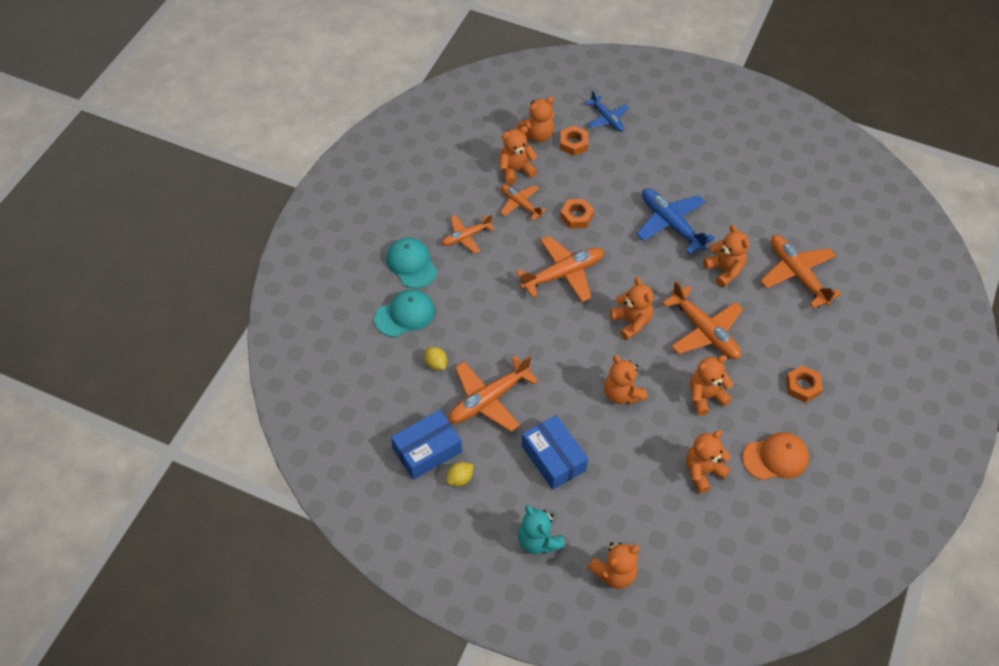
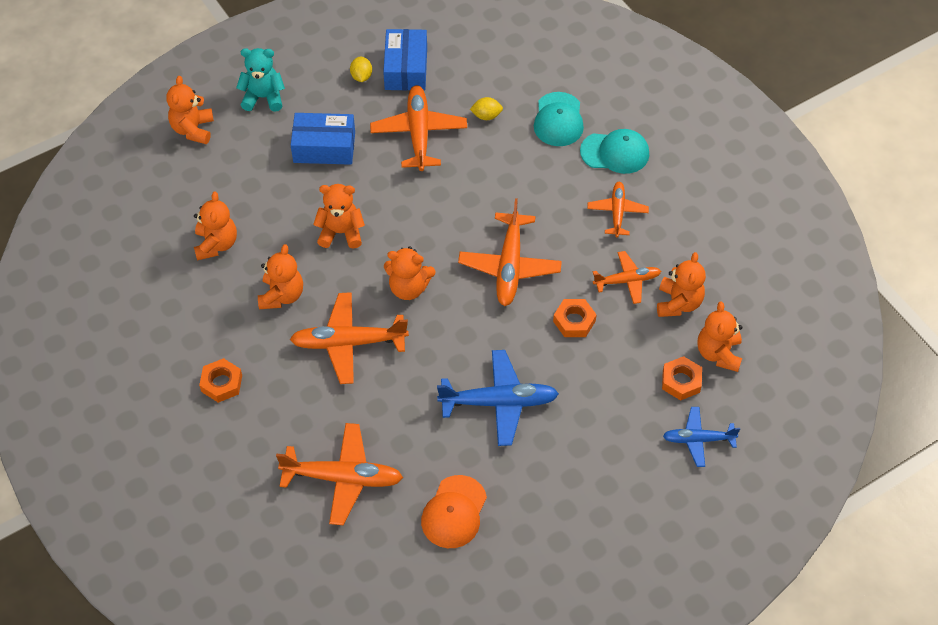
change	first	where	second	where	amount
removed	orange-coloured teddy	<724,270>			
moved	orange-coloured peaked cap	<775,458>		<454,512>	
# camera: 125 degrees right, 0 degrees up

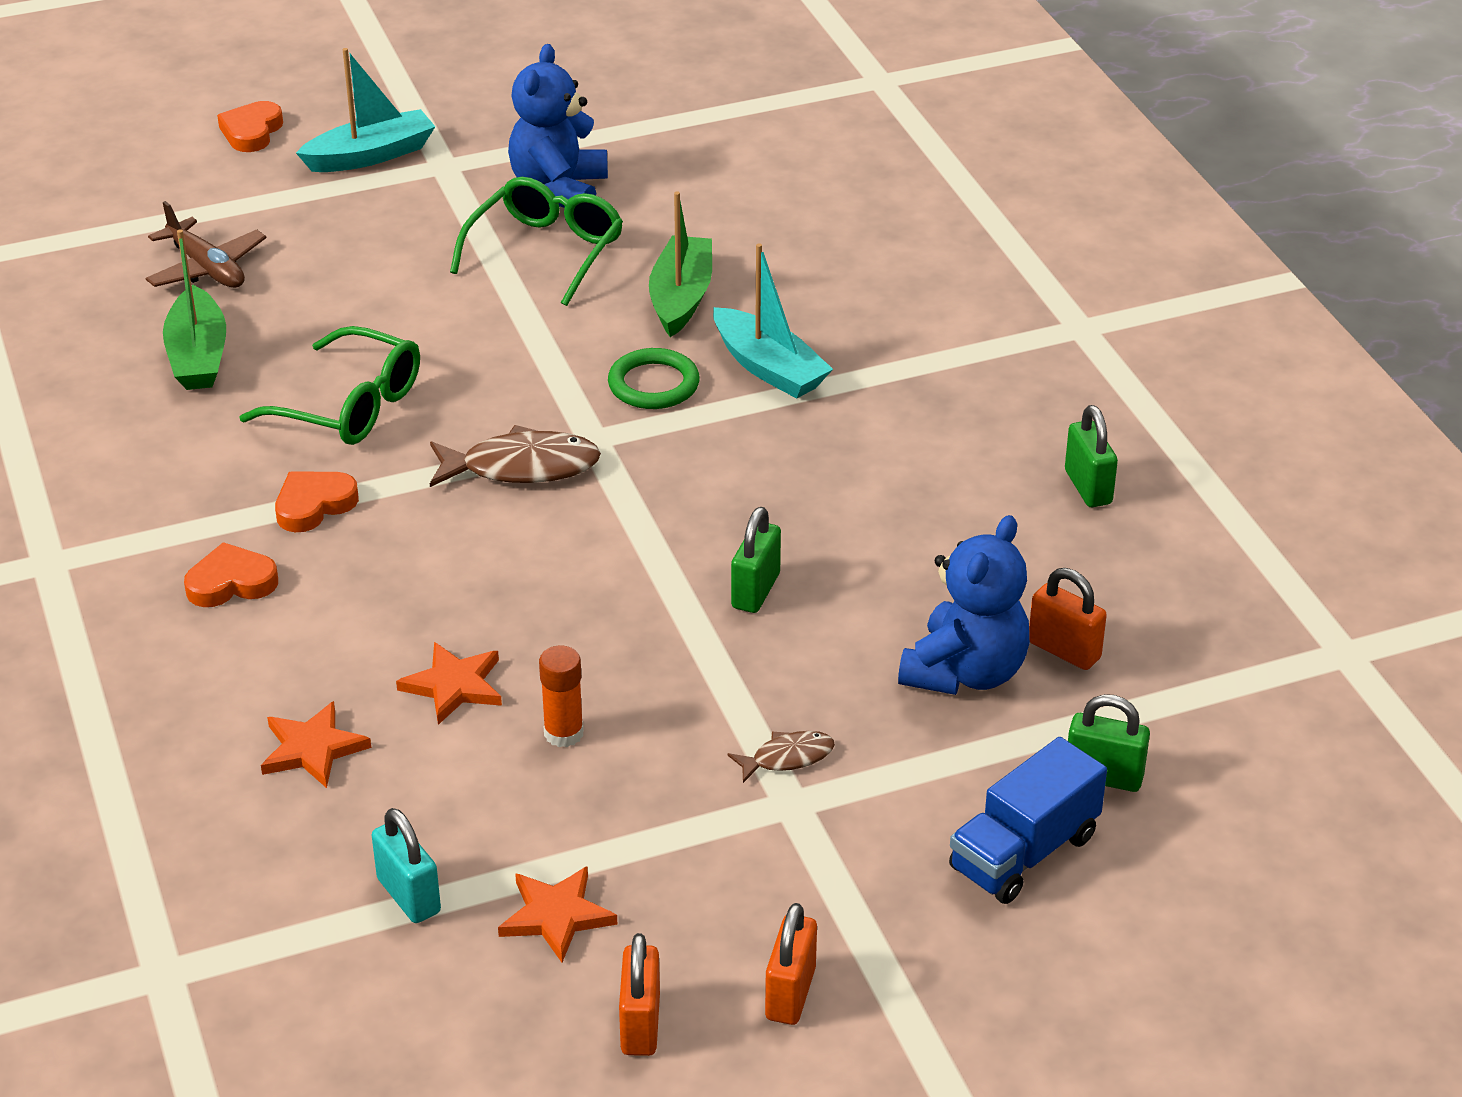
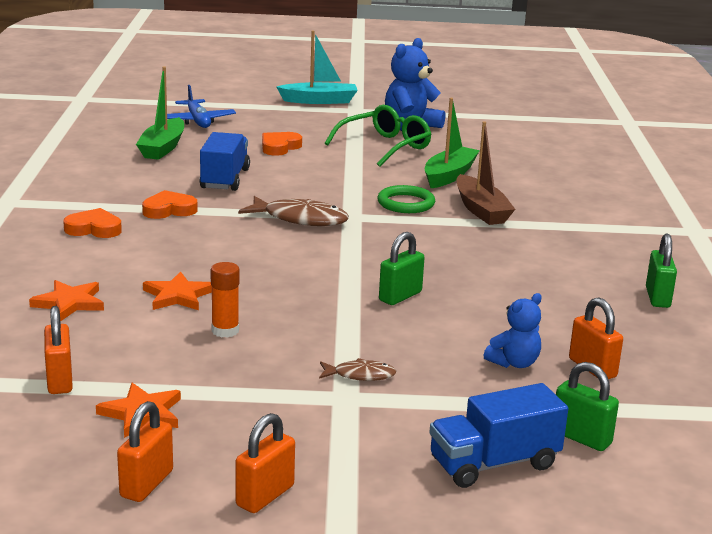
change	first	where	second	where	amount
recoloured	dark brown aeroplane	<207,268>	blue aeroplane	<198,121>	
moved	orange-coloured love heart	<251,132>		<279,147>	
replaced	emerald spectacles	<349,406>	blue lorry	<225,179>	
recoloured	turquoise small lock	<409,896>	orange-coloured small lock	<59,380>	
recoloured	turquoise boat	<769,368>	dark brown boat	<481,210>	
resized	blue teddy	<965,672>		<514,363>	x0.58
# camera: 20 degrees right, 15 degrees down

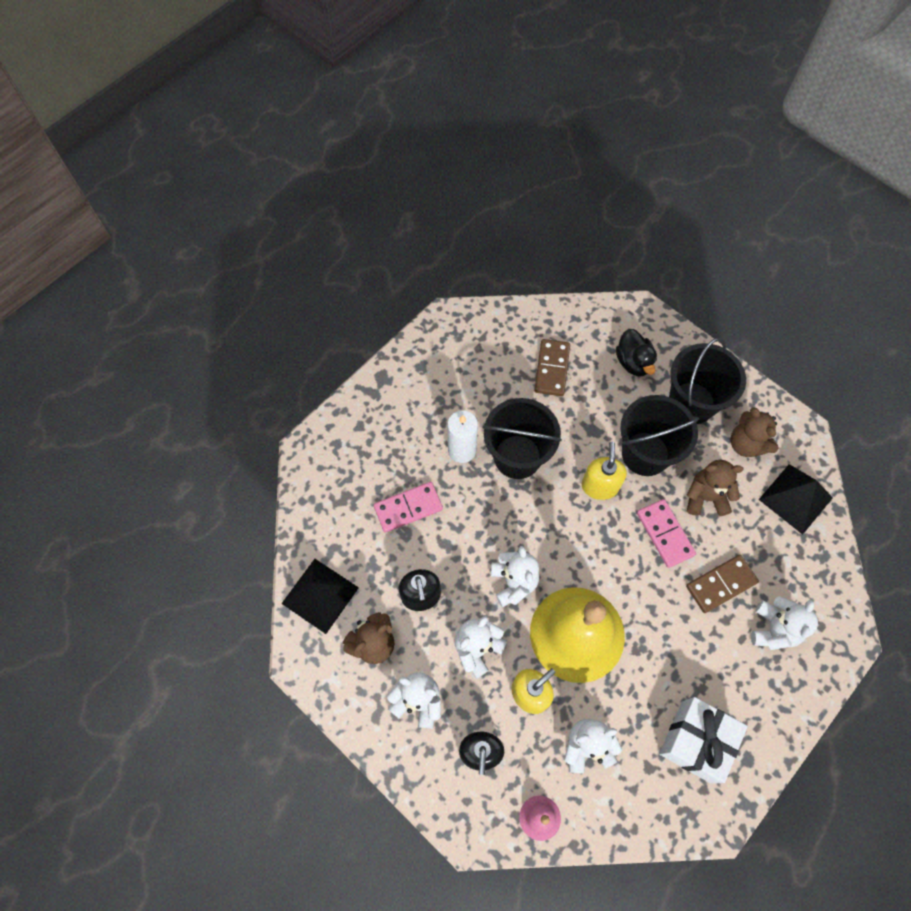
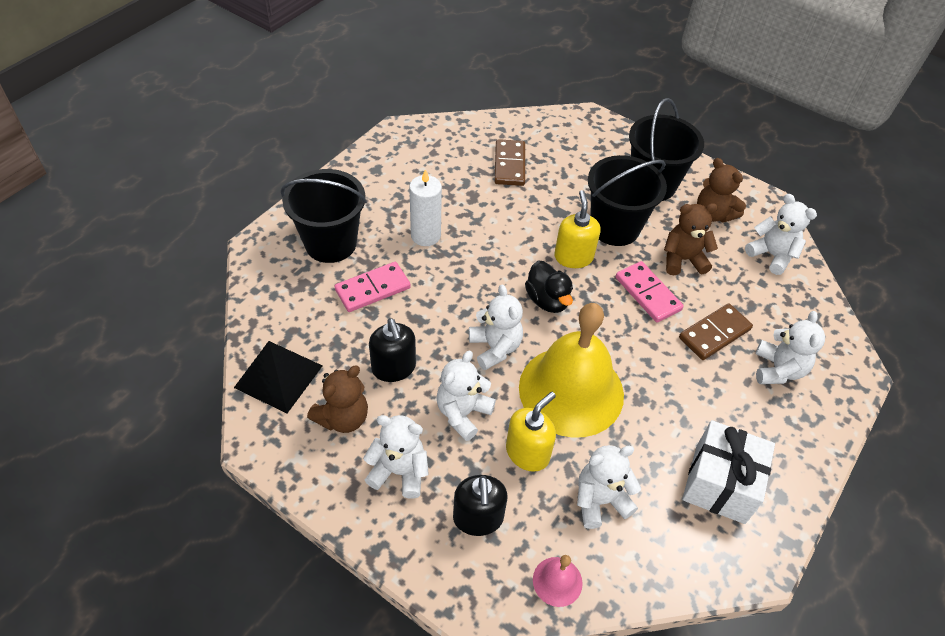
change	first	where	second	where	amount
moved	black pail	<517,456>		<330,243>	
moved	black toy duck	<633,362>		<547,300>	
replaced	black solid pyramid	<795,498>	white teddy	<772,255>	
# camera: 10 degrees left, 15 degrees down

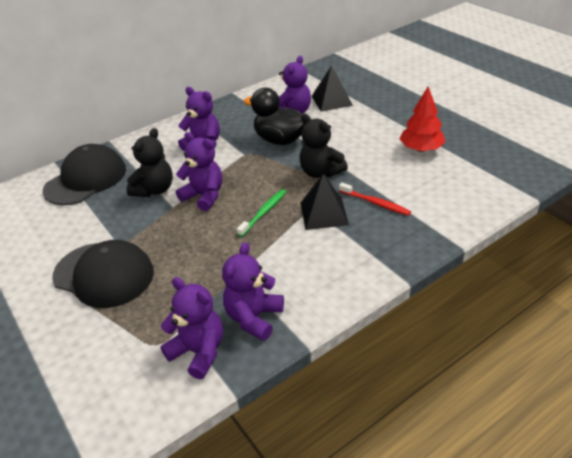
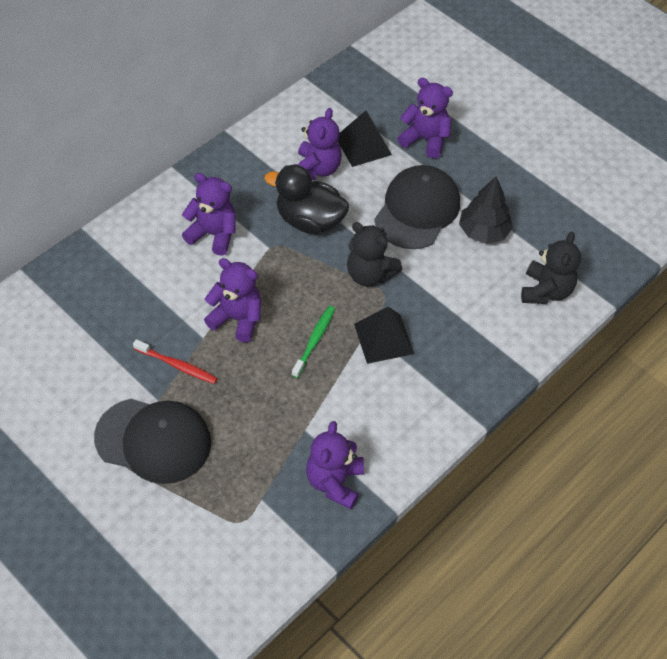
change	first	where	second	where	amount
moved	black peaked cap	<86,179>		<417,210>	
moved	black teddy	<154,190>		<546,291>	
moved	royal purple teddy	<199,352>		<425,140>	
moved	scarlet tooth brush	<375,203>		<177,365>	
recoloured	scarlet fir tree	<421,149>	black fir tree	<483,231>	
# camera: 15 degrees left, 15 degrees up

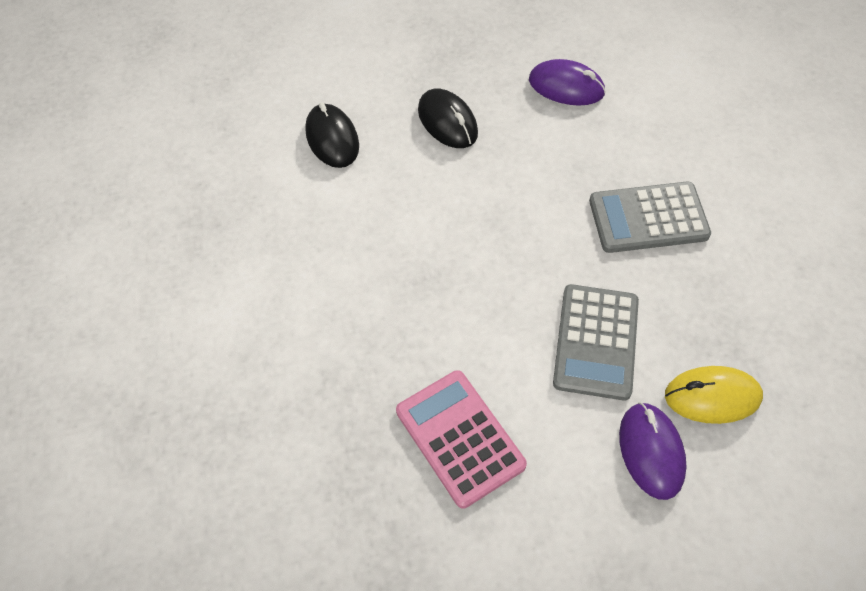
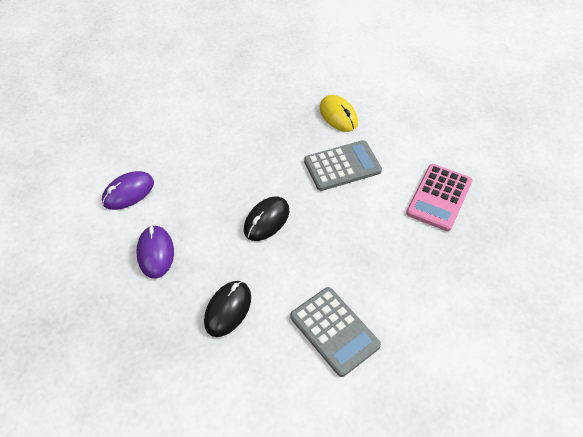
change	first	where	second	where	amount
moved	black mouse	<332,139>		<266,220>	
moved	ash-grey calculator	<648,218>		<334,331>	
moved	royal purple mouse	<651,451>		<128,192>	
# camera: 120 degrees left, 5 degrees down

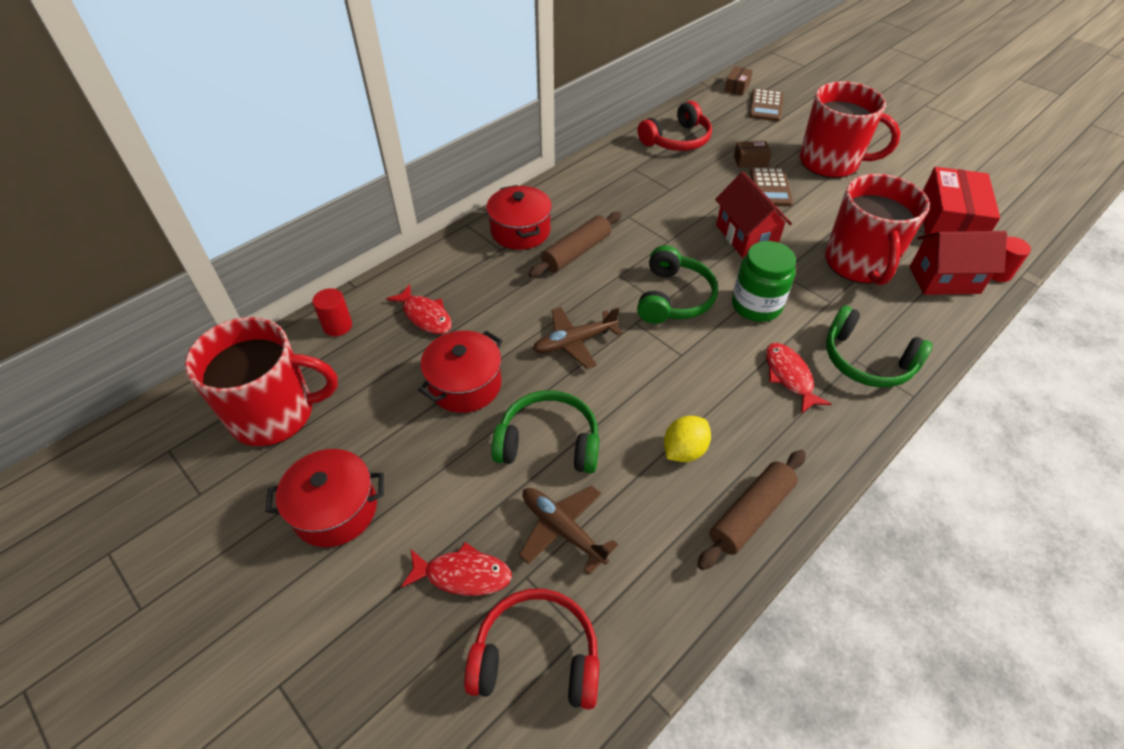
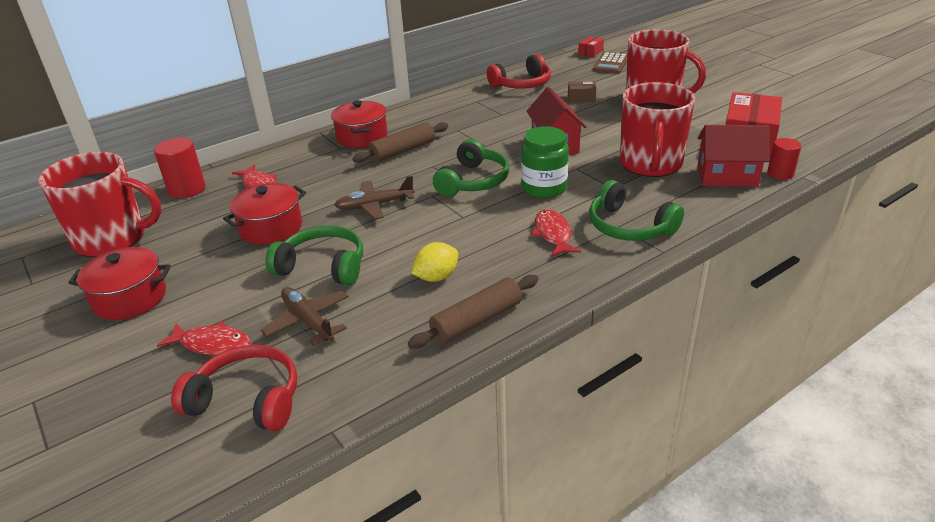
change	first	where	second	where	amount
resized	scarlet cylinder shape	<337,326>		<187,189>	x1.51
recoloured	dark brown parcel	<737,87>	scarlet parcel	<590,52>	
removed	dark brown calculator	<770,187>			
# camera: 10 degrees right, 15 degrees down

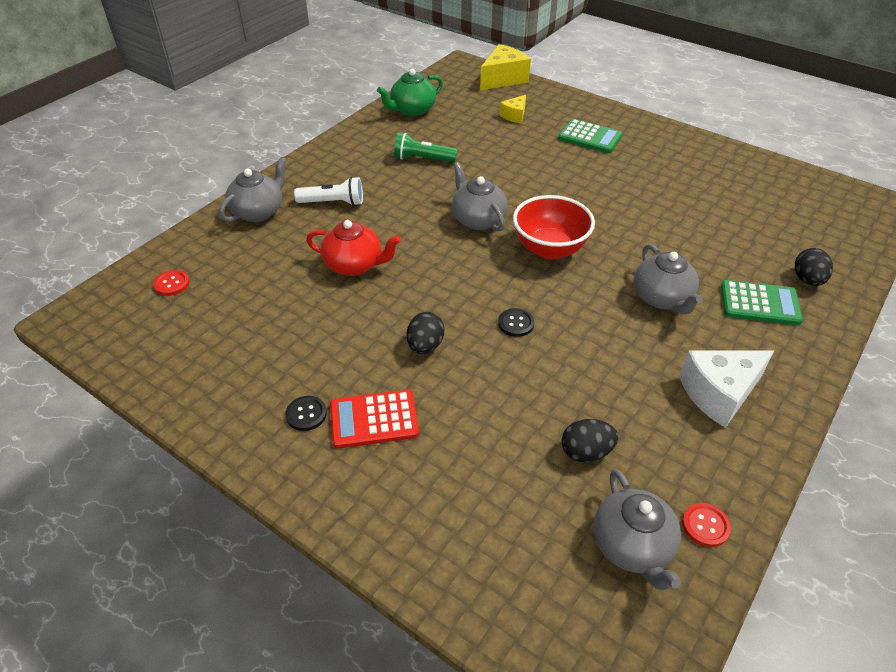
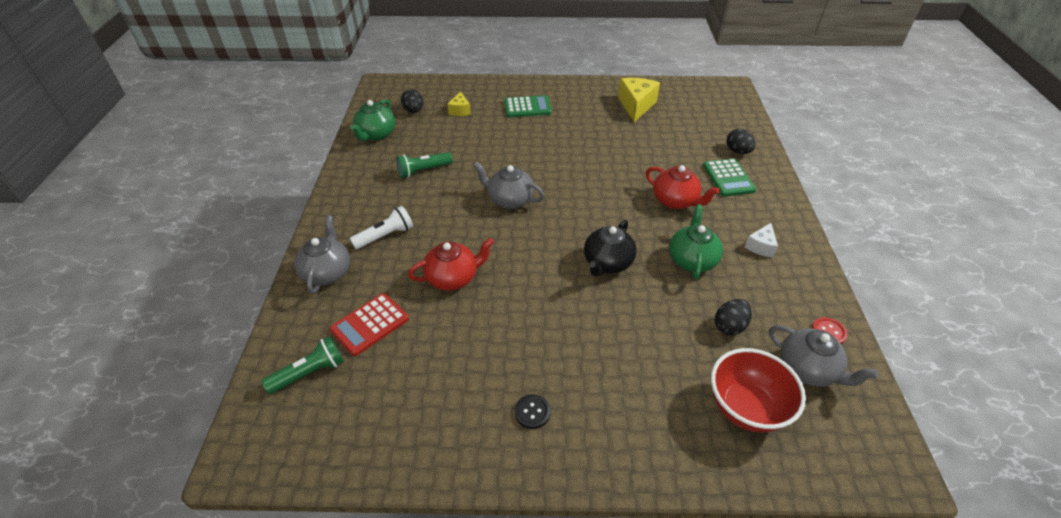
change	first	where	second	where	amount
replaced	scarlet button	<172,284>	emerald flashlight	<310,372>	
moved	scarlet calculator	<374,419>		<370,324>	
moved	black toy egg	<425,346>		<413,111>	
moved	golden cheese	<503,79>		<636,106>	
replaced	black button	<516,323>	black tea pot	<607,263>	
moved	scarlet bowl	<549,249>		<746,407>	
recoloured	ash-grey tea pot	<662,298>	scarlet tea pot	<675,201>	
resized	white cheese	<719,394>		<761,246>	x0.56
turned	emerald calculator	<760,303>		<728,178>	105 degrees clockwise
added			emerald tea pot	<692,260>	
# camera: 35 degrees left, 0 degrees up

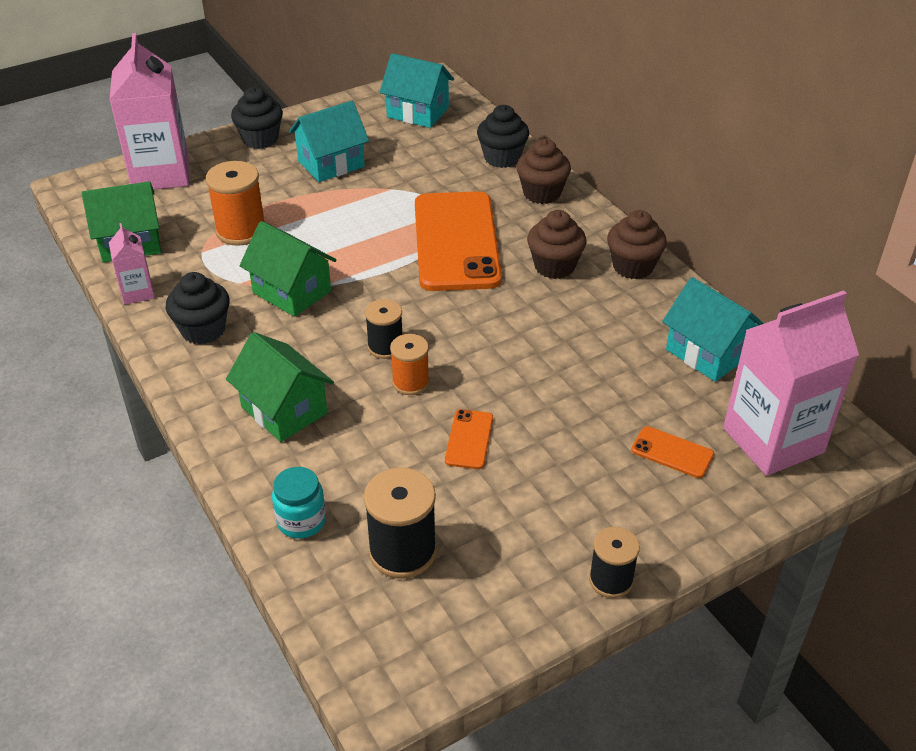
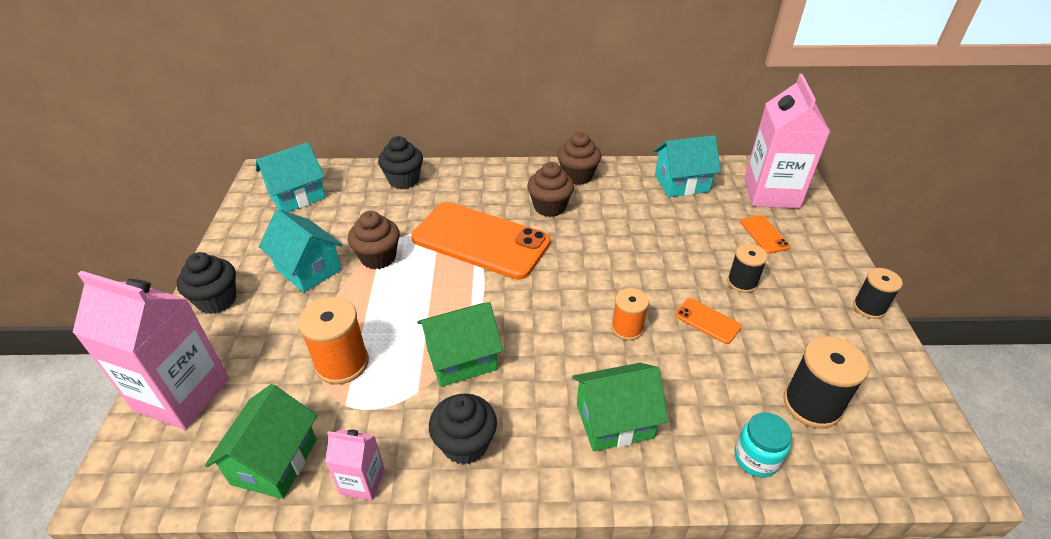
change	first	where	second	where	amount
turned	turquoise house	<331,164>		<308,269>	45 degrees counterclockwise
moved	black spool	<385,347>		<742,282>	
moved	dark brown fairy cake	<542,193>		<378,257>	
turned	orange-coloured smartphone	<672,452>		<764,234>	75 degrees counterclockwise
# camera: 60 degrees left, 0 degrees up

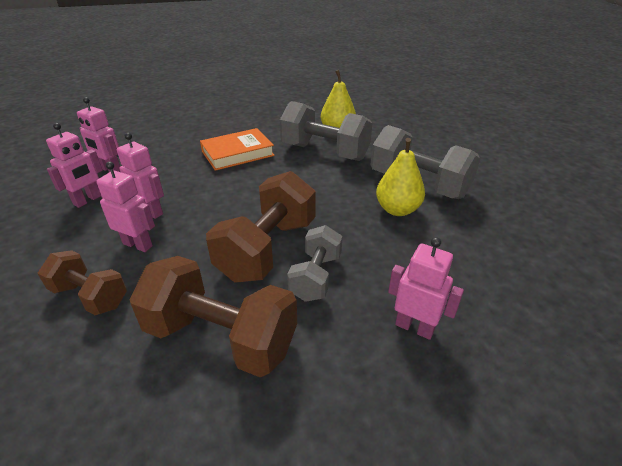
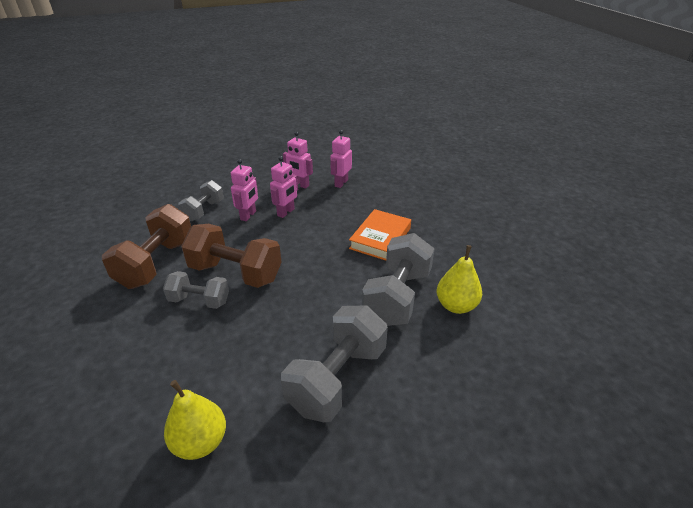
change	first	where	second	where	amount
recoloured	dark brown hand weight	<90,296>	ash-grey hand weight	<204,210>	
turned	orange-coloured hardcover	<237,153>		<380,238>	60 degrees clockwise
moved	golden pear fruit	<397,210>		<200,442>	
removed	rosy robot	<414,327>			
# camera: 85 degrees right, 0 degrees up

